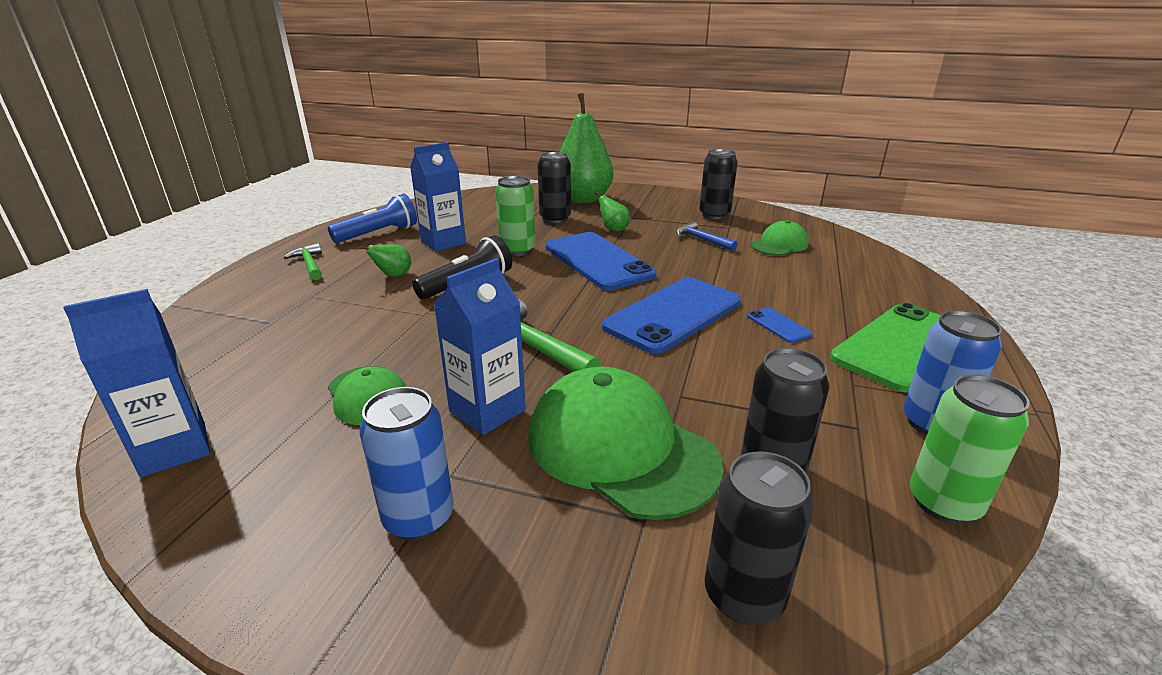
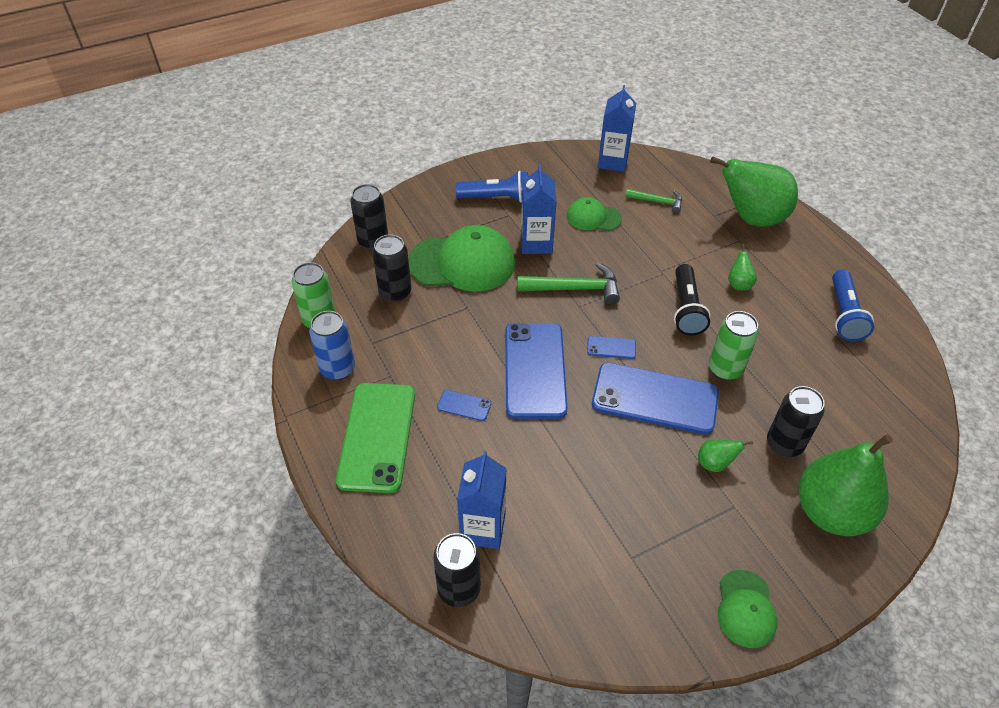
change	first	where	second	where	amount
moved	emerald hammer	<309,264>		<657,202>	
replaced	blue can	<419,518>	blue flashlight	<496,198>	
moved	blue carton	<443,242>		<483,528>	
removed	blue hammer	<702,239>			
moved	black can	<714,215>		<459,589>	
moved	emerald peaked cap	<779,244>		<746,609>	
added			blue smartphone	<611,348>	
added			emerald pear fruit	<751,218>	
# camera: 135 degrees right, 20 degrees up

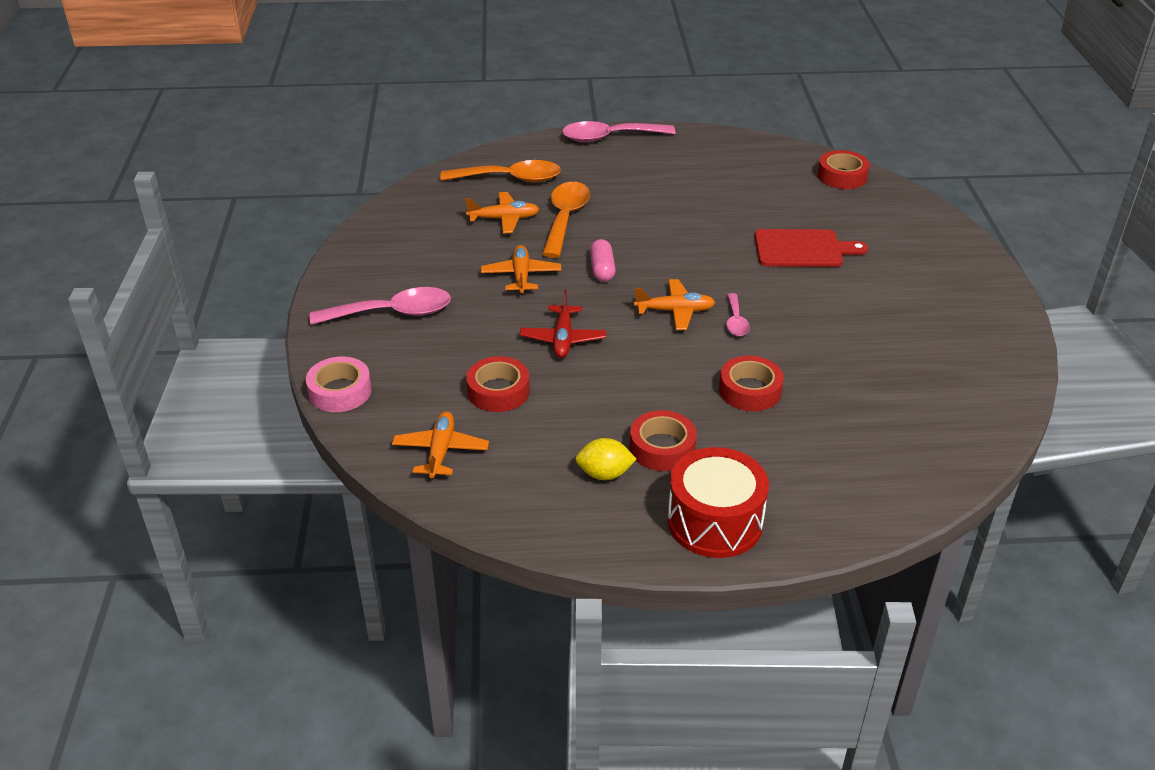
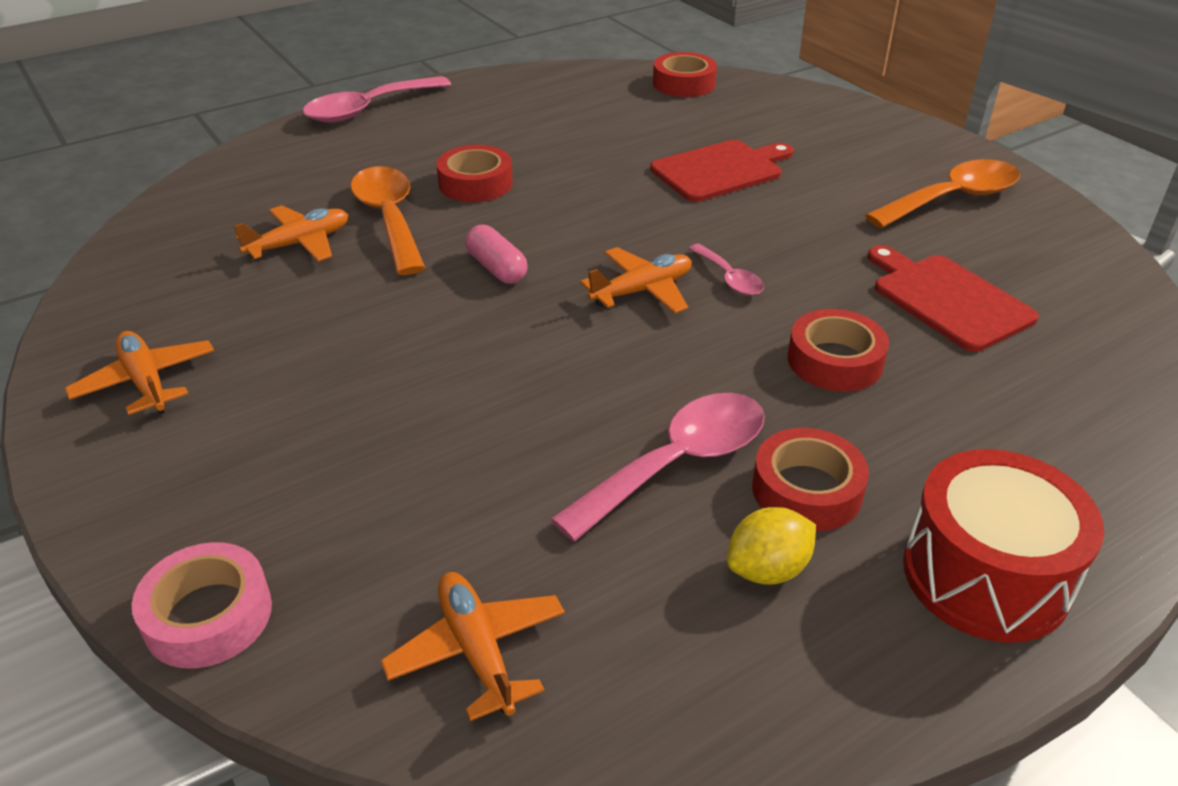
change	first	where	second	where	amount
moved	rosy tablespoon	<392,313>		<677,463>	
moved	orange-coloured tablespoon	<510,179>		<952,199>	
moved	scarlet tape	<498,391>		<475,183>	
moved	orange-coloured aeroplane	<521,276>		<146,382>	
removed	scarlet aeroplane	<563,339>			
added			scarlet bread board	<947,299>	
# camera: 30 degrees left, 0 degrees up

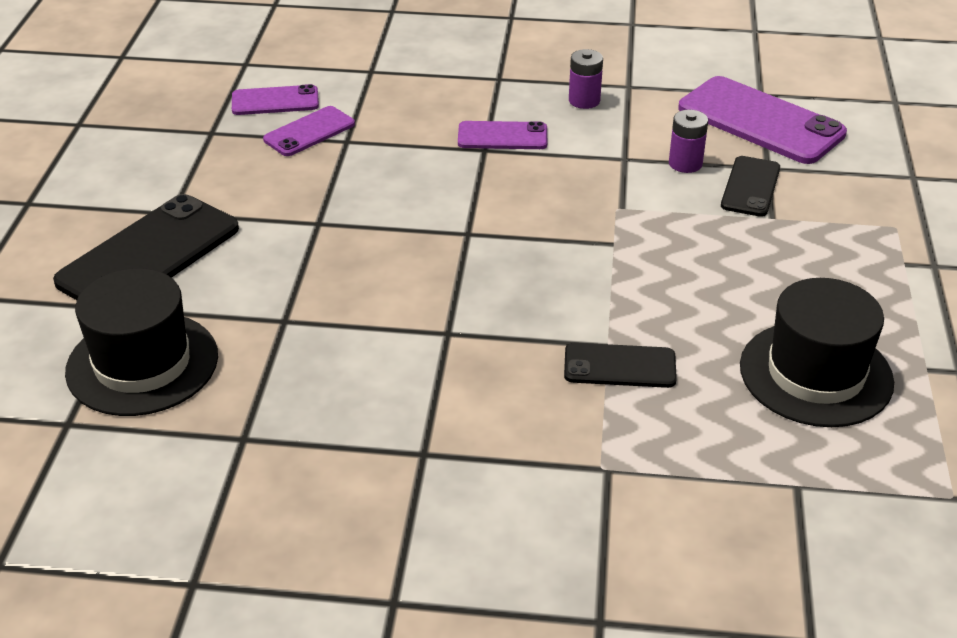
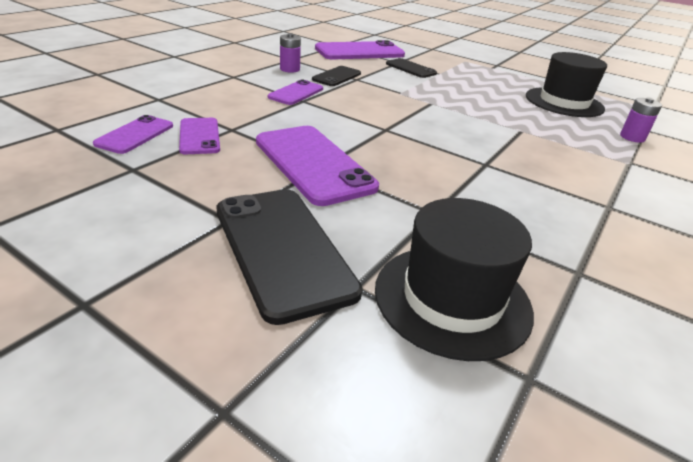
change	first	where	second	where	amount
moved	black smartphone	<619,366>		<336,76>	
moved	royal purple AA battery	<685,163>		<632,137>	
added			royal purple smartphone	<313,164>	
# camera: 65 degrees left, 5 degrees down

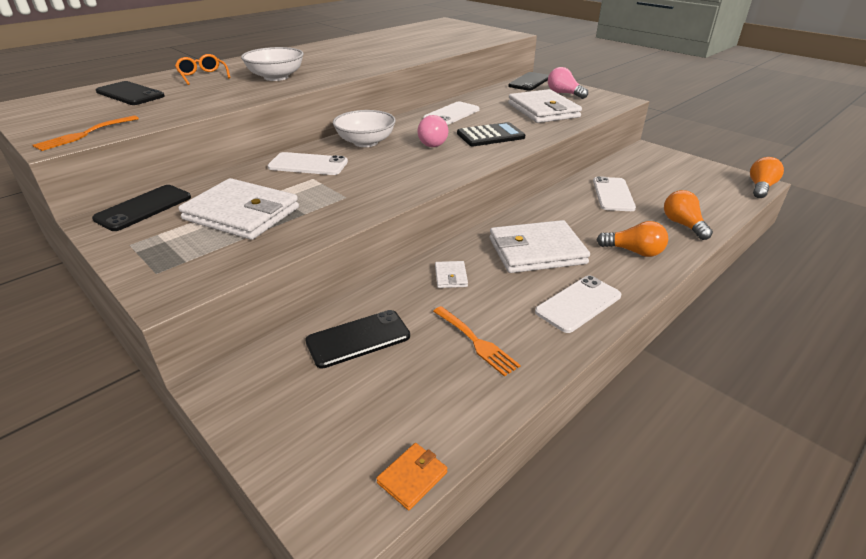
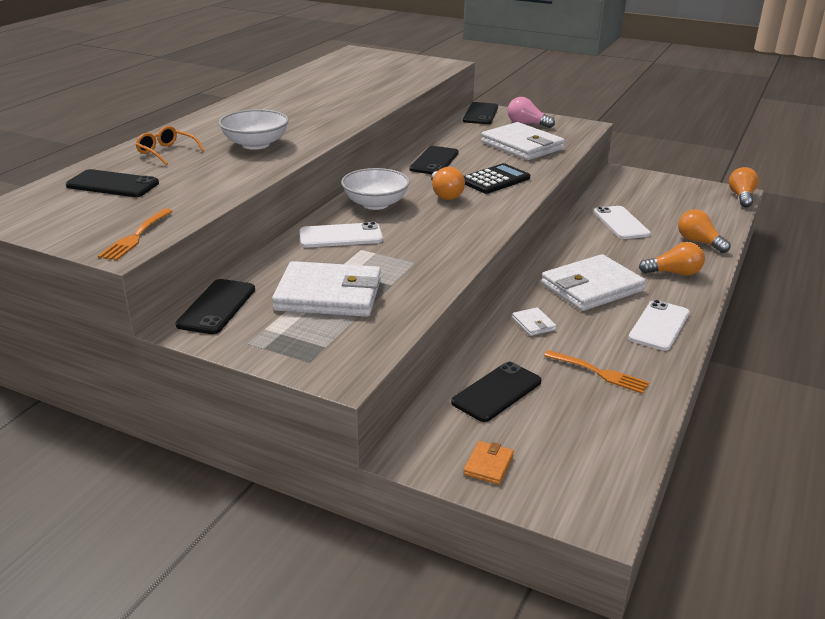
change	first	where	second	where	amount
moved	orange-coloured card wallet	<412,477>		<488,465>	
recoloured	rosy light bulb	<433,142>	orange-coloured light bulb	<445,194>	
recoloured	white smartphone	<452,114>	black smartphone	<434,161>	
# camera: 20 degrees left, 5 degrees down

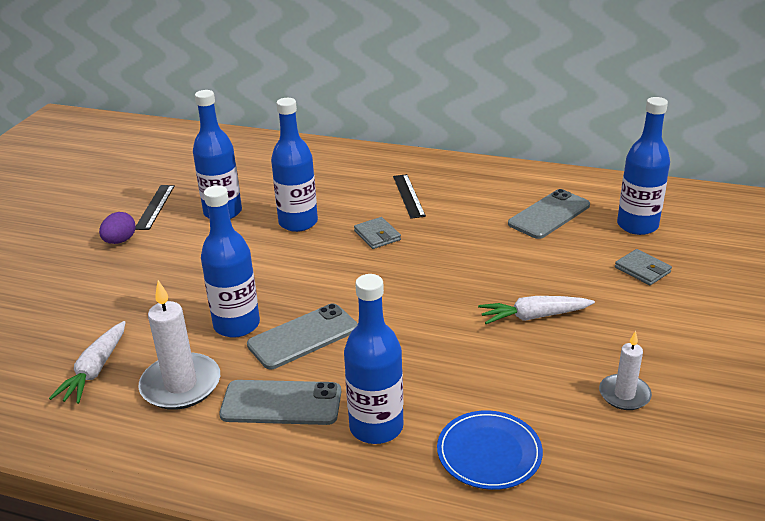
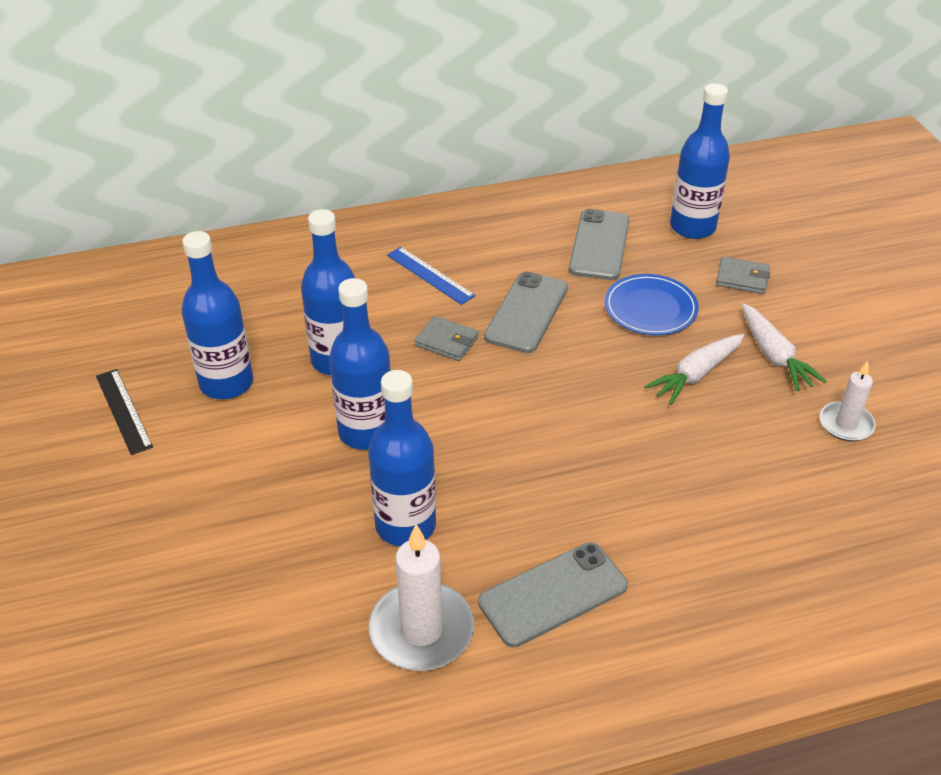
change	first	where	second	where	amount
moved	white carrot	<95,370>		<774,355>	
removed	royal purple toy egg	<120,241>			
moved	ash-grey smartphone	<303,337>		<526,312>	
moved	blue flask	<376,427>		<366,432>	
recoloured	black measuring stick	<408,196>	blue measuring stick	<430,275>	
moved	blue dinner plate	<489,453>		<650,308>	
# camera: 35 degrees left, 10 degrees up

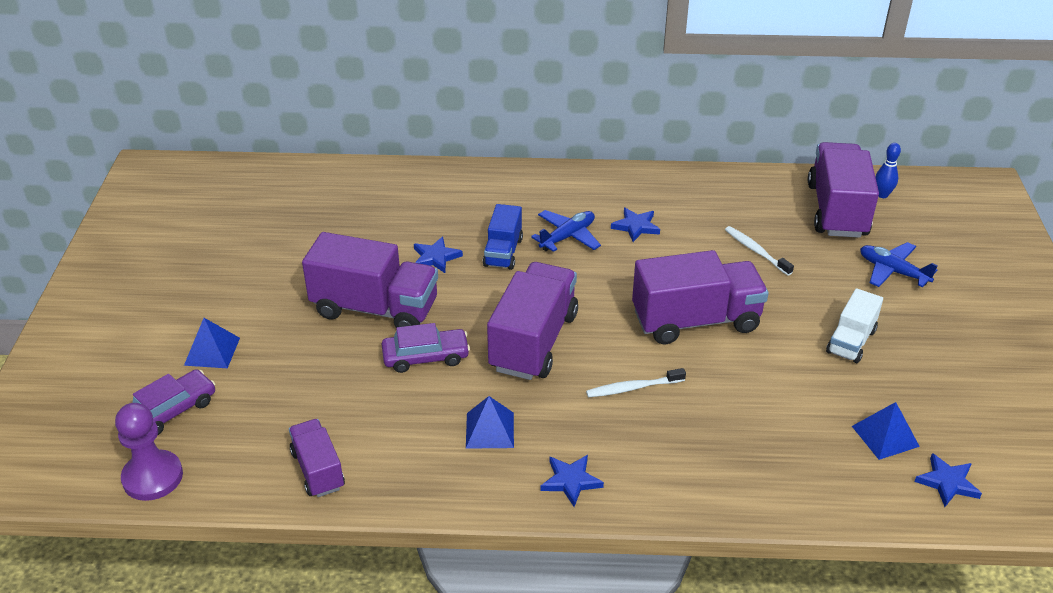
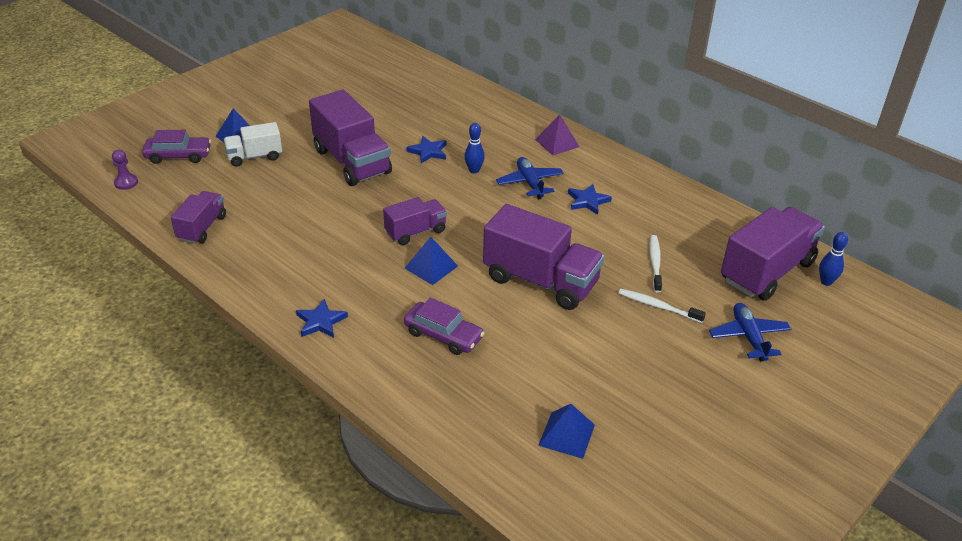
change	first	where	second	where	amount
resized	royal purple game pawn	<152,477>		<126,183>	x0.55
moved	royal purple automobile	<426,357>		<443,335>	
moved	blue solid pyramid	<489,430>		<431,267>	
replaced	blue lorry	<503,252>	blue tenpin	<474,170>	
resized	royal purple lorry	<533,342>		<415,232>	x0.56
turned	blue aeroplane	<567,237>		<530,183>	105 degrees counterclockwise
moved	white tooth brush	<633,388>		<658,306>	
moved	white lorry	<851,341>		<255,157>	
removed	blue star shape	<947,482>			
added			royal purple solid pyramid	<557,143>	
# camera: 40 degrees right, 0 degrees up

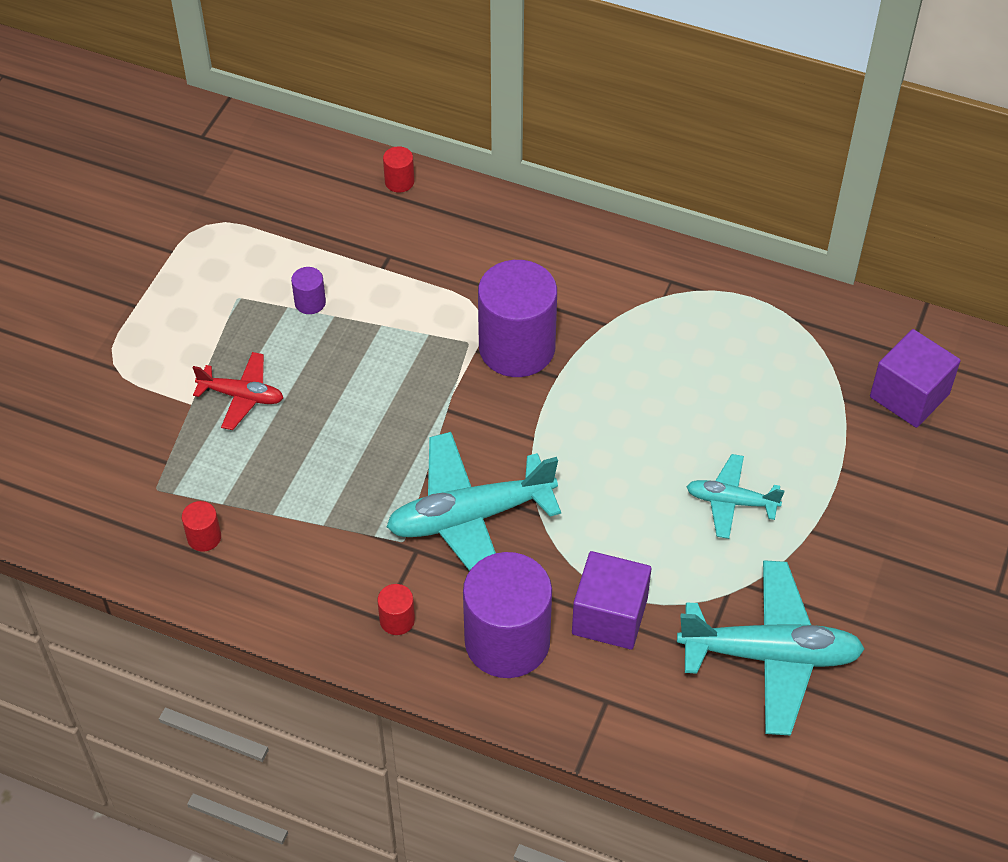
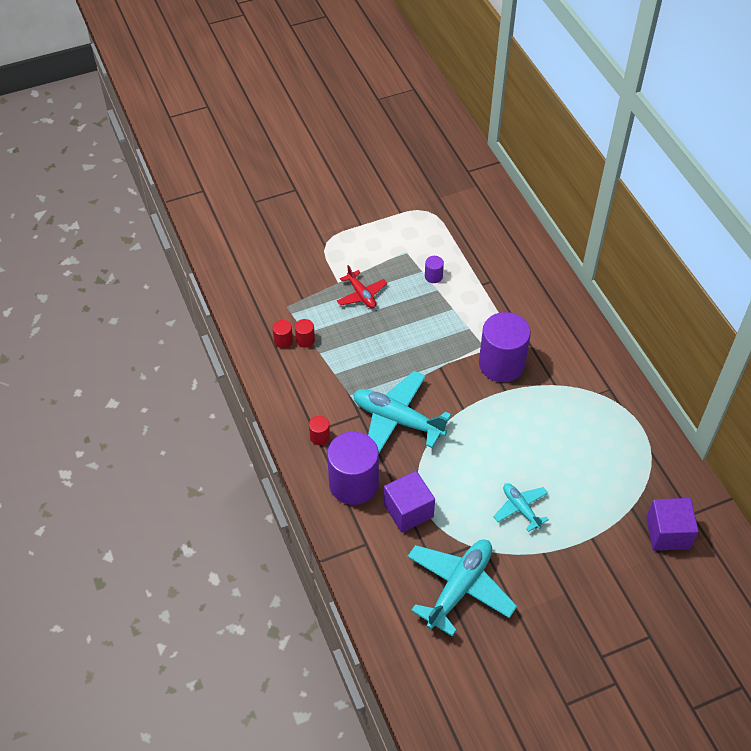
change	first	where	second	where	amount
moved	scarlet cylinder shape	<399,182>		<305,340>	
turned	turquoise aeroplane	<770,655>		<459,588>	105 degrees counterclockwise
# camera: 45 degrees right, 0 degrees up

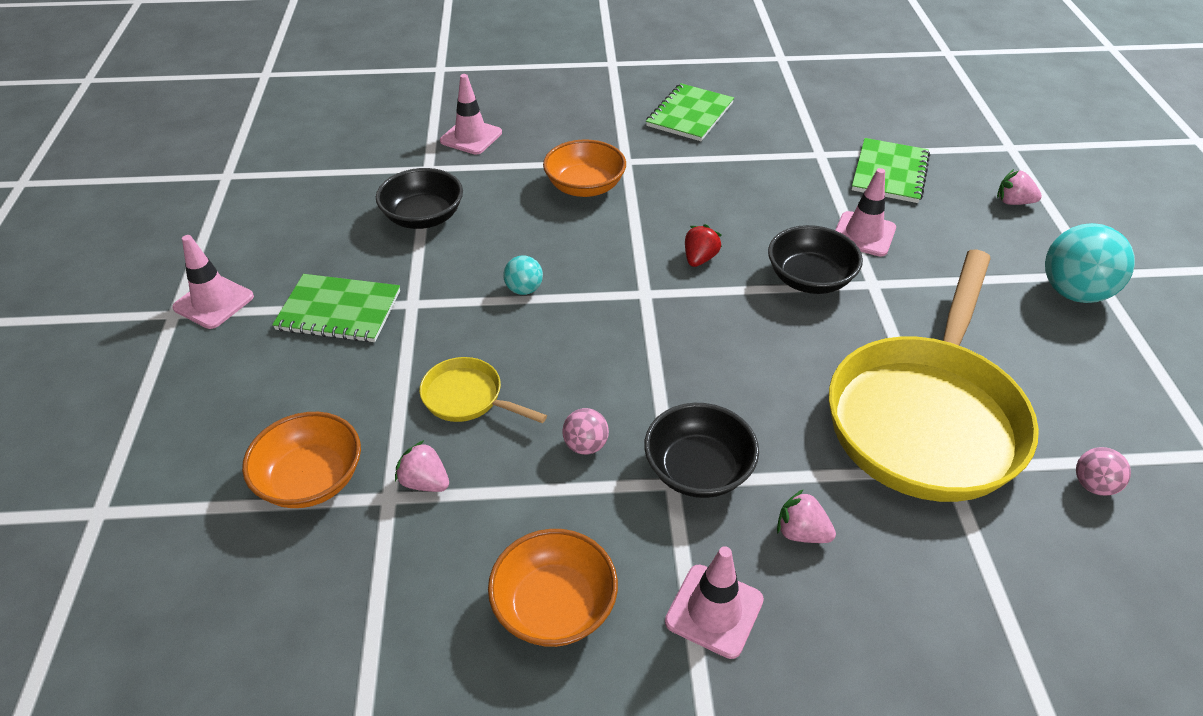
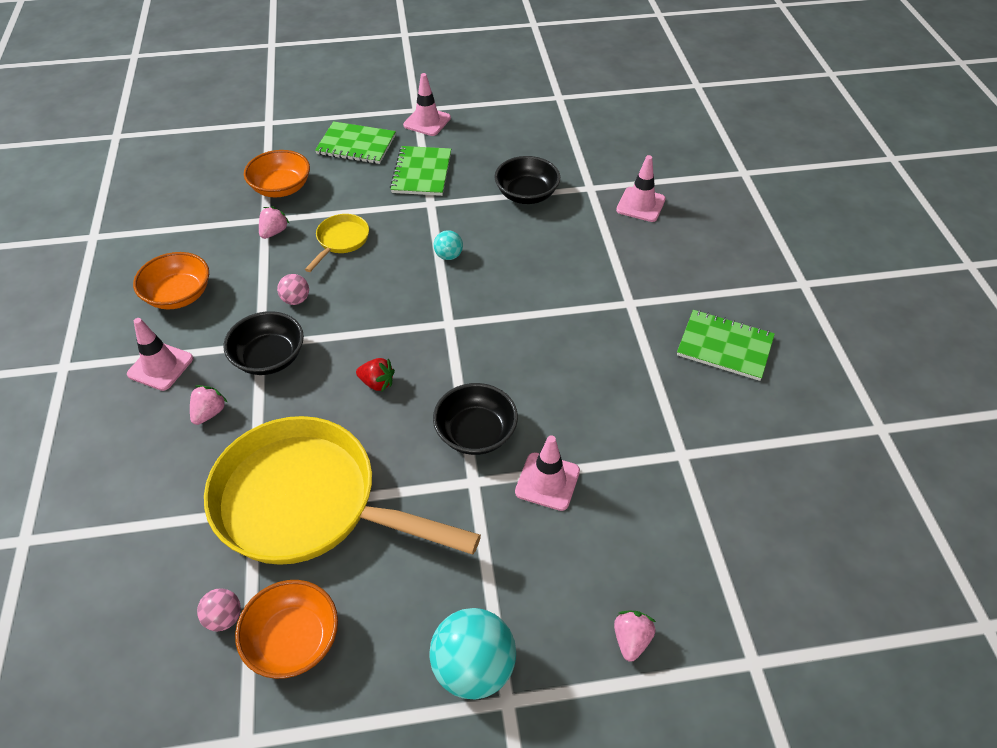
change	first	where	second	where	amount
moved	orange-coloured bowl	<585,187>		<293,640>	
moved	scarlet strawberry	<699,259>		<377,383>	
moved	emerald notebook	<889,173>		<356,145>	
# camera: 85 degrees right, 5 degrees up

